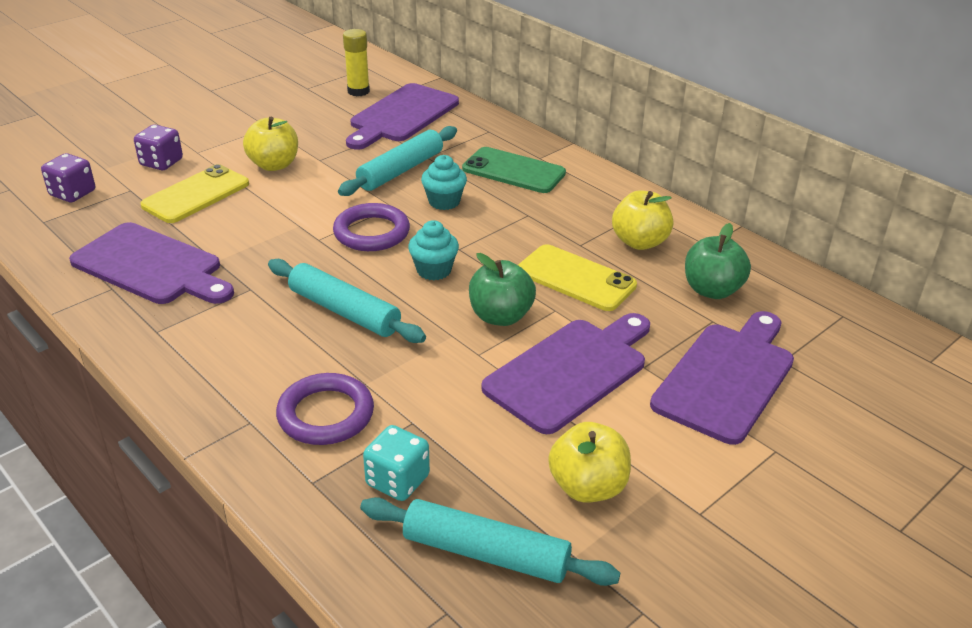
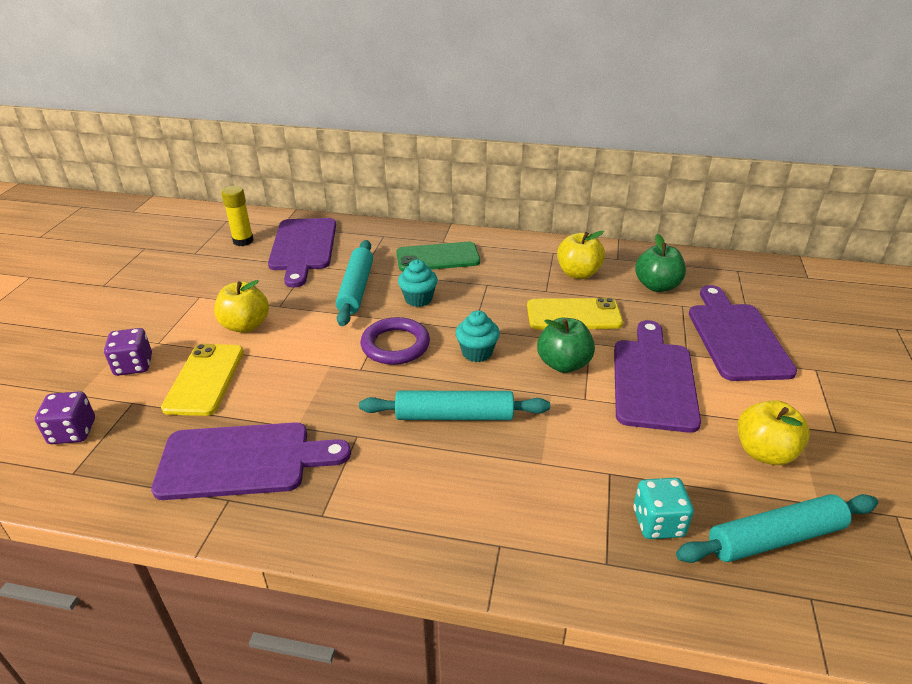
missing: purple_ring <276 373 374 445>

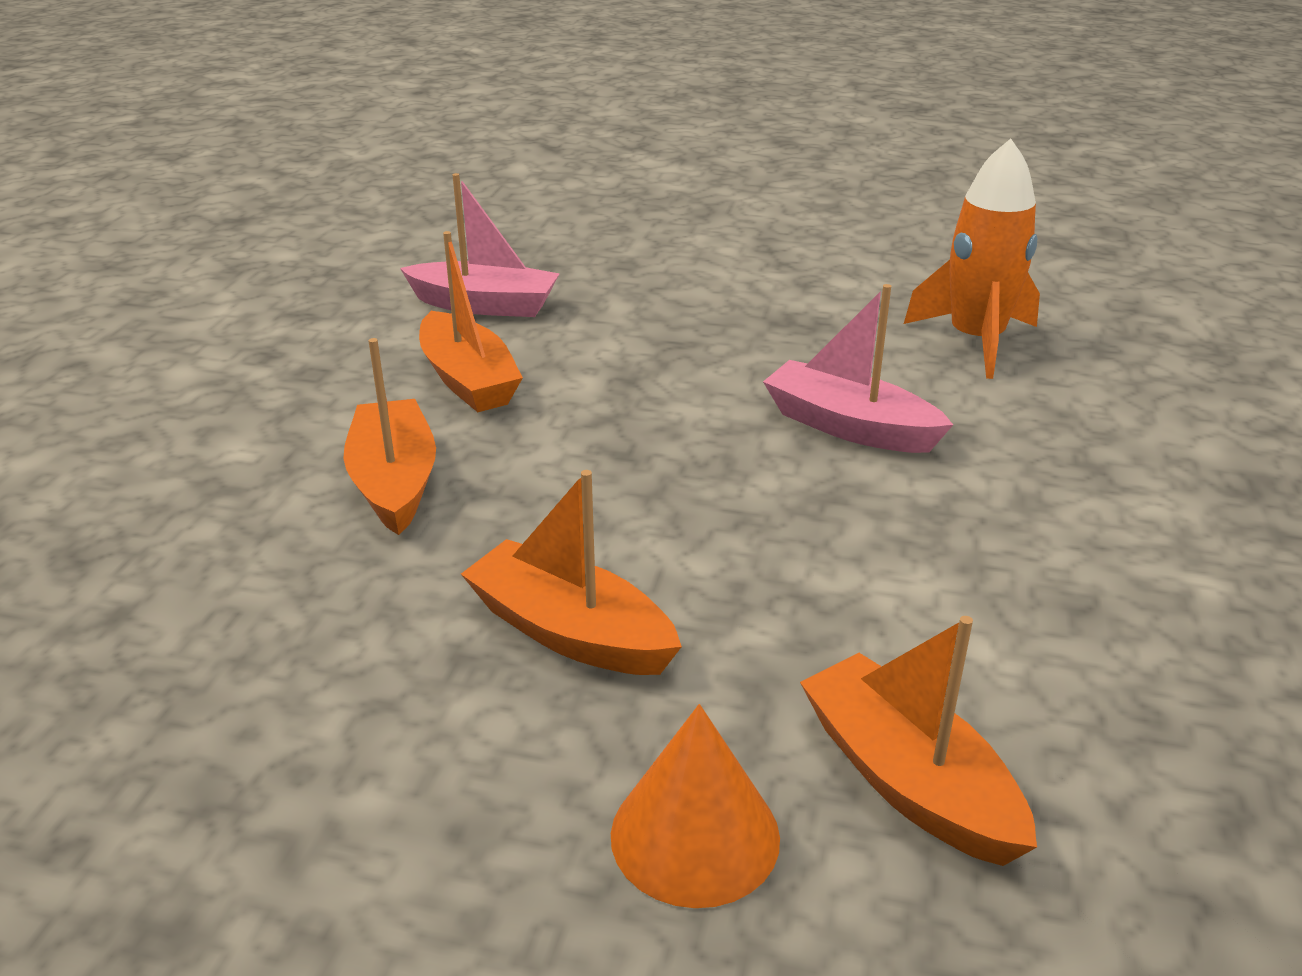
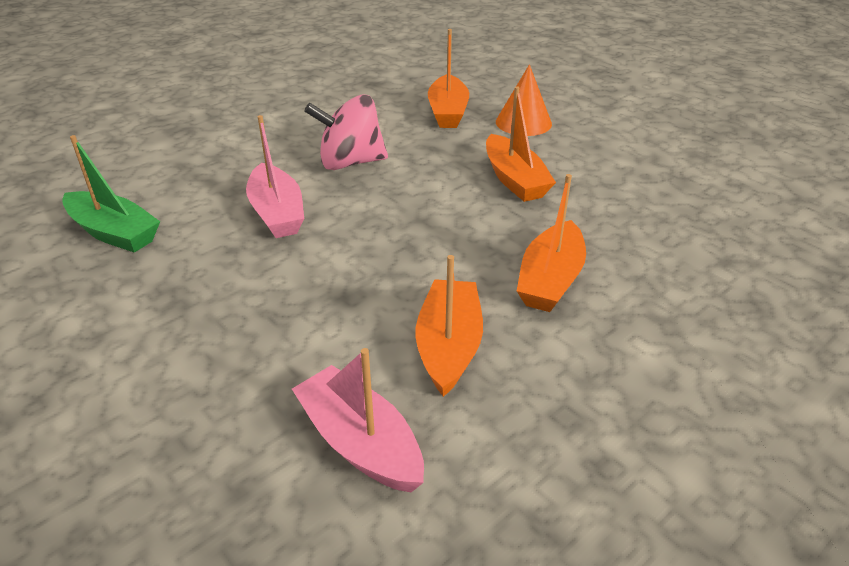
appeared: pink_spinning_top <304 95 388 170>
exchanged: orange_rocket <904 139 1040 379> to green_boat <62 135 160 253>

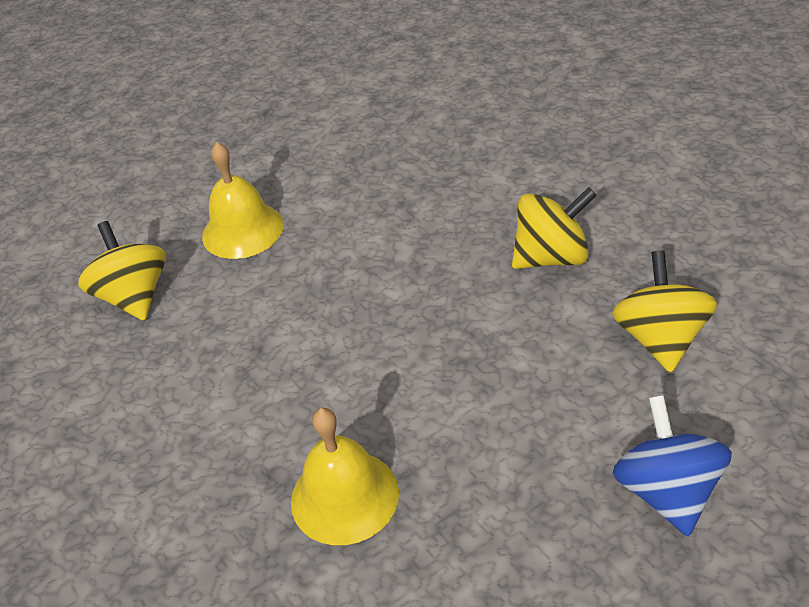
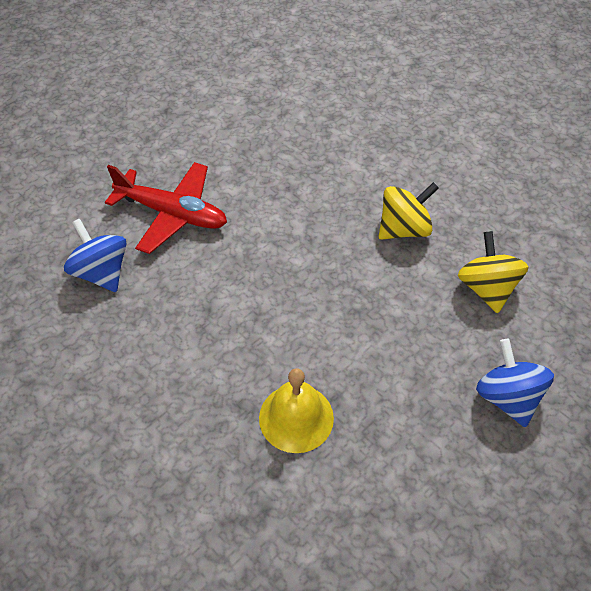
exchanged: yellow_bell <202 142 284 259> to red_plane <105 162 227 254>
colour: yellow_spinning_top <78 221 166 321> to blue_spinning_top <64 219 127 292>

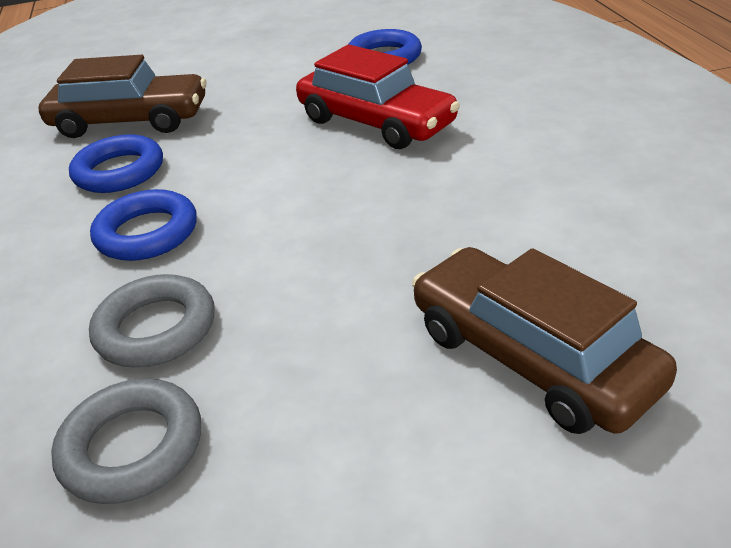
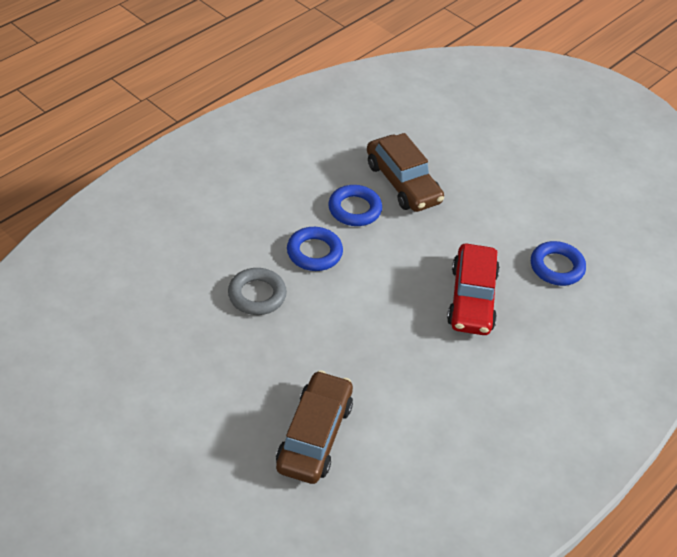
missing: grey_ring <51 379 201 504>

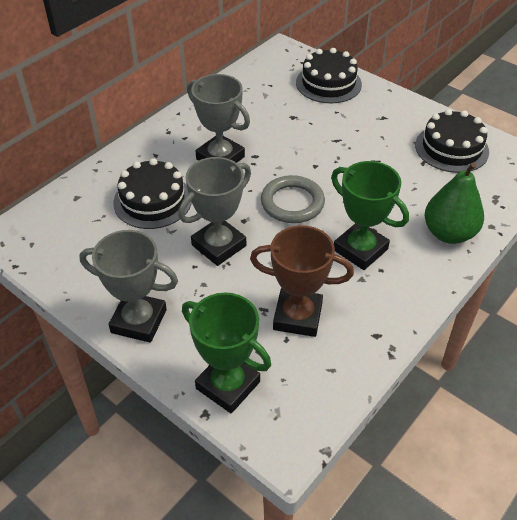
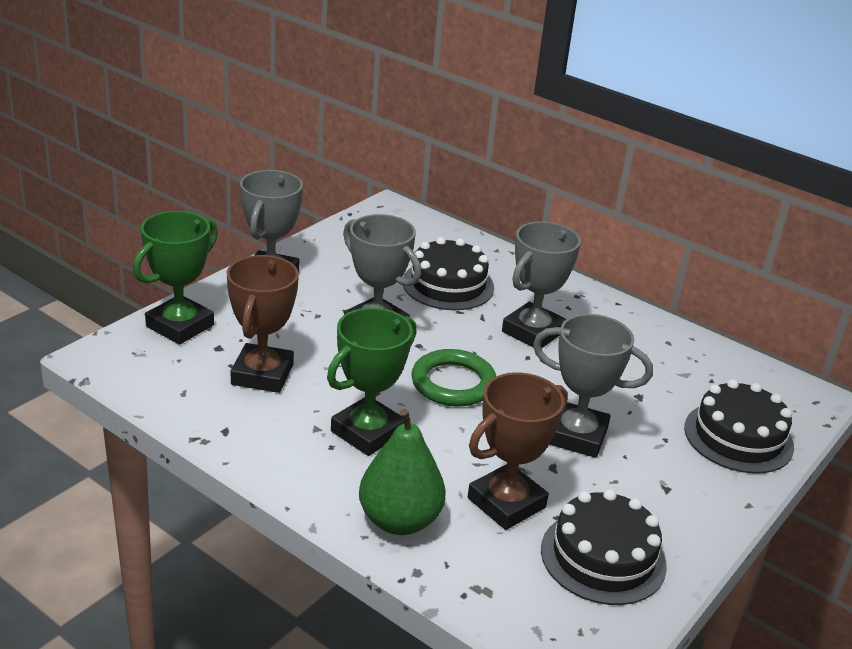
appeared: brown_trophy <468 372 568 530>; grey_trophy <533 314 653 458>
colour: grey_ring <261 175 325 223> to green_ring <411 349 496 407>

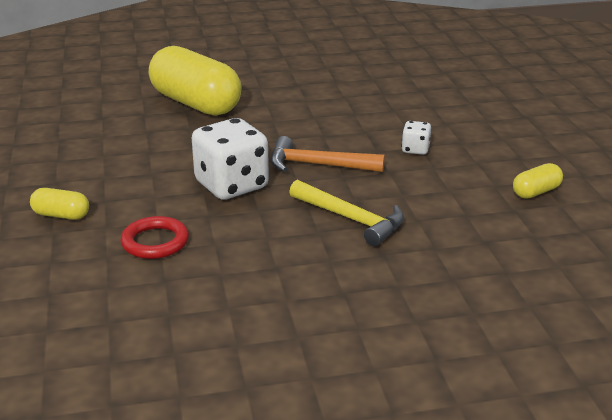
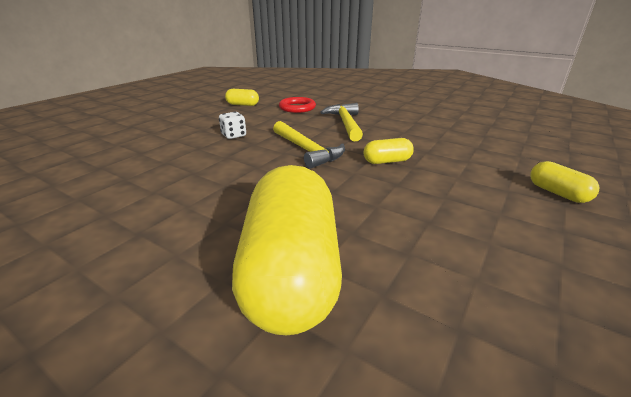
relocated: red_ring <121 216 189 259> to <279 97 316 113>
exchanged: white_dice <192 118 269 200> to yellow_capsule <363 138 414 164>
colour: orange_hammer <271 136 385 172> to yellow_hammer <273 121 345 169>

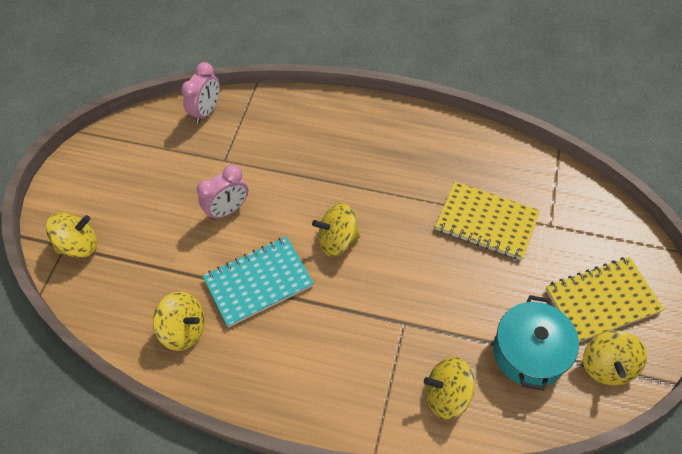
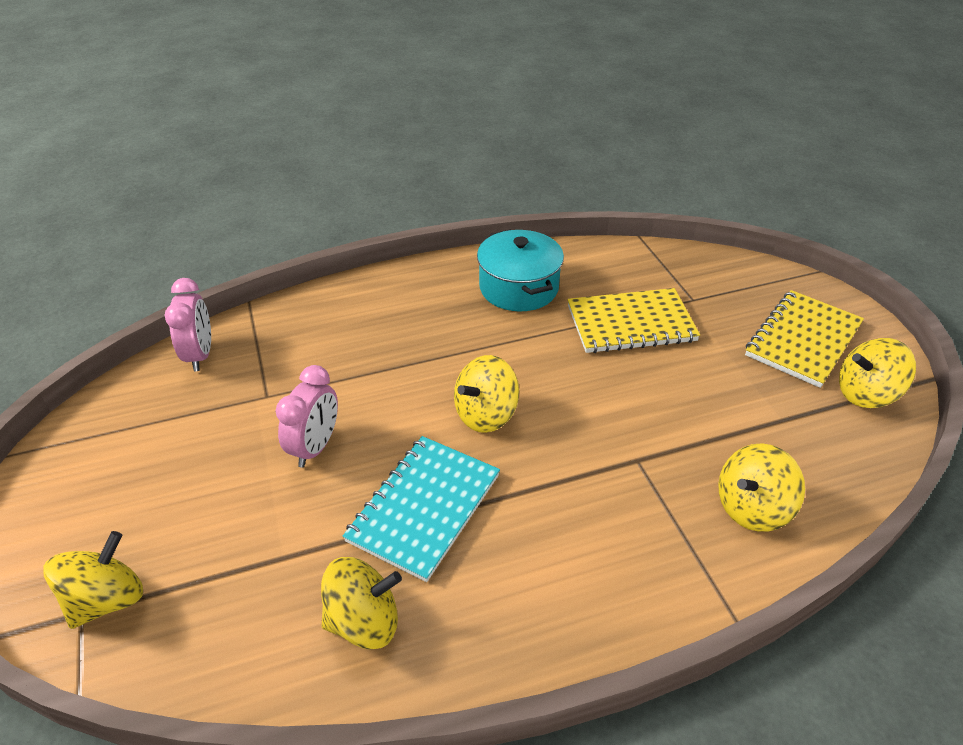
relocated: turquoise_pot <493 295 579 391> to <477 229 564 311>
spun: yellow_spinning_top <583 330 647 385> = <839 338 916 408> 105 degrees clockwise

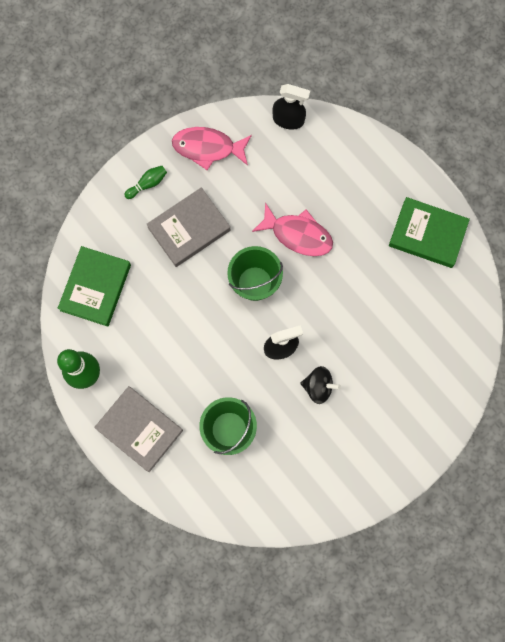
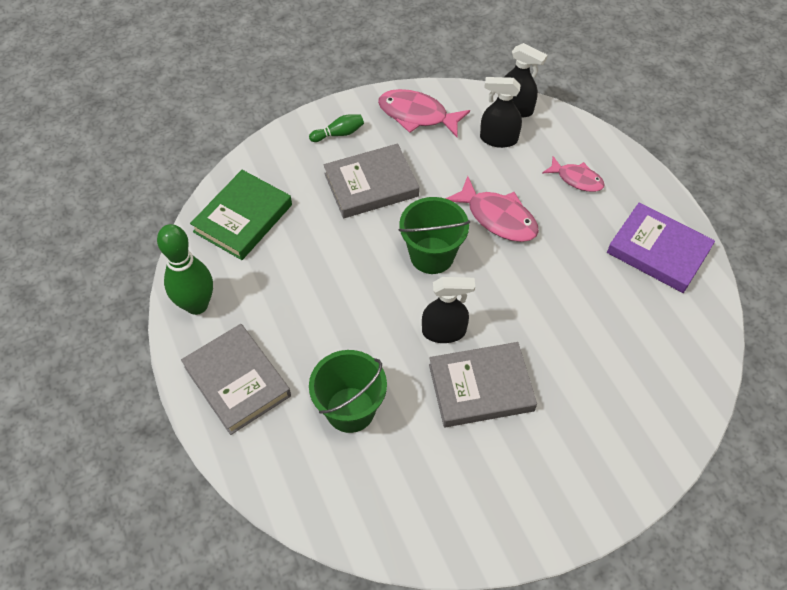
appeared: black_spray_bottle <480 77 522 148>; pink_fish <542 156 605 192>
exchanged: black_spinning_top <300 366 341 404> to grey_book <429 342 537 427>
colour: green_book <389 197 470 268> to purple_book <607 202 715 293>

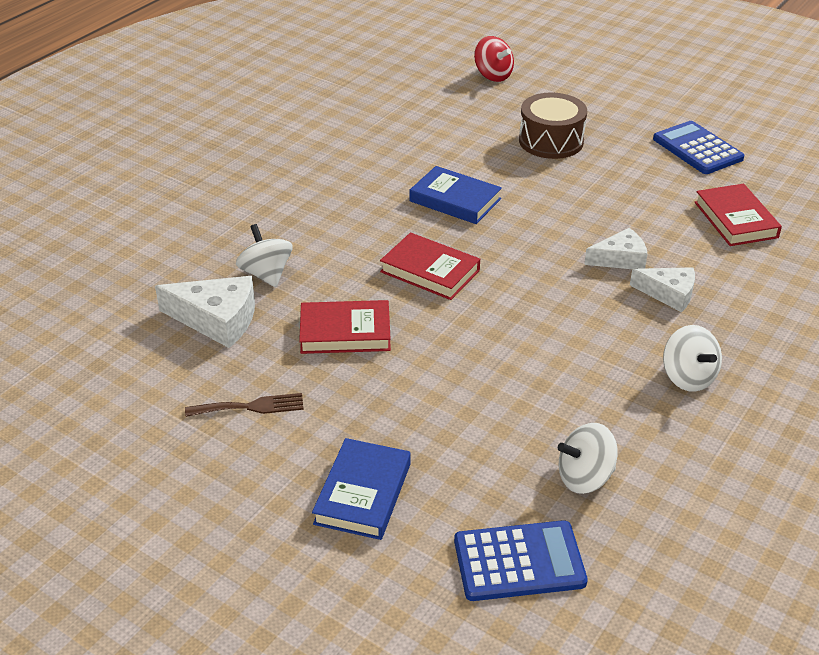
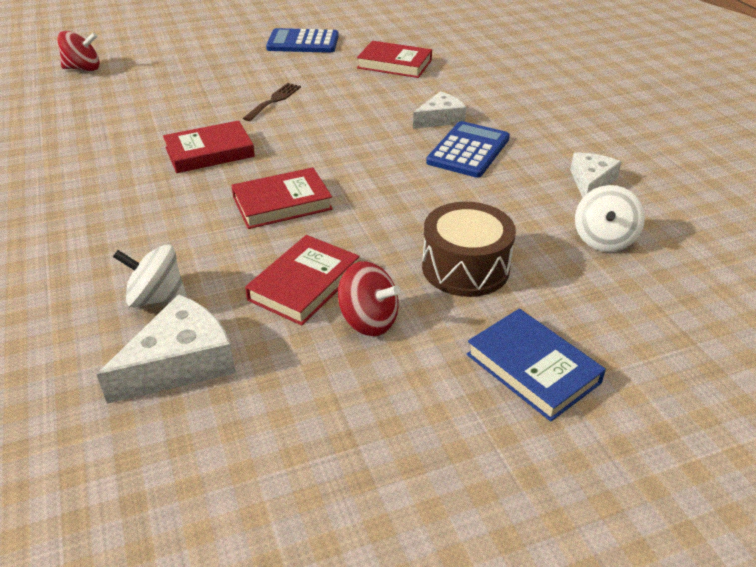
missing: white_spinning_top <663 325 722 392>
appeared: red_spinning_top <338 261 400 336>
relocated: brown_fork <185 393 304 417> to <243 83 301 121>; brown_drum <519 93 587 159> to <422 202 516 297>; blue_calculator <454 520 588 601> to <426 121 510 178>; white_cheese <584 228 648 269> to <570 152 621 198>
colour: blue_book <410 166 502 224> to red_book <163 120 255 173>

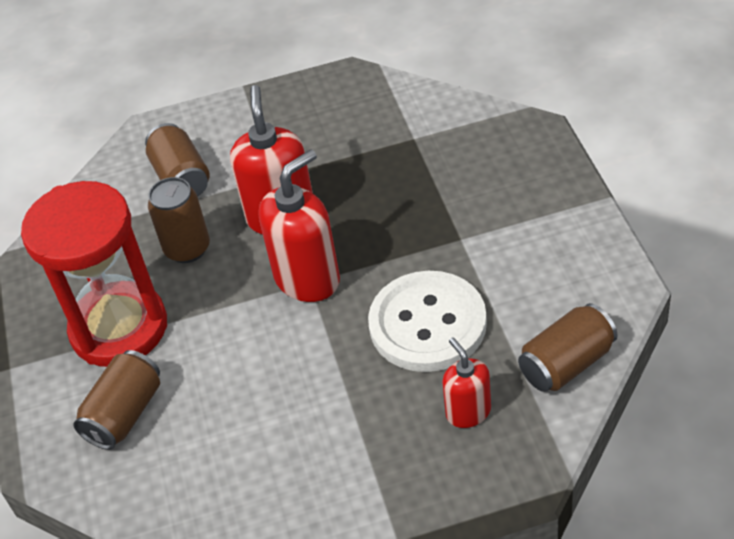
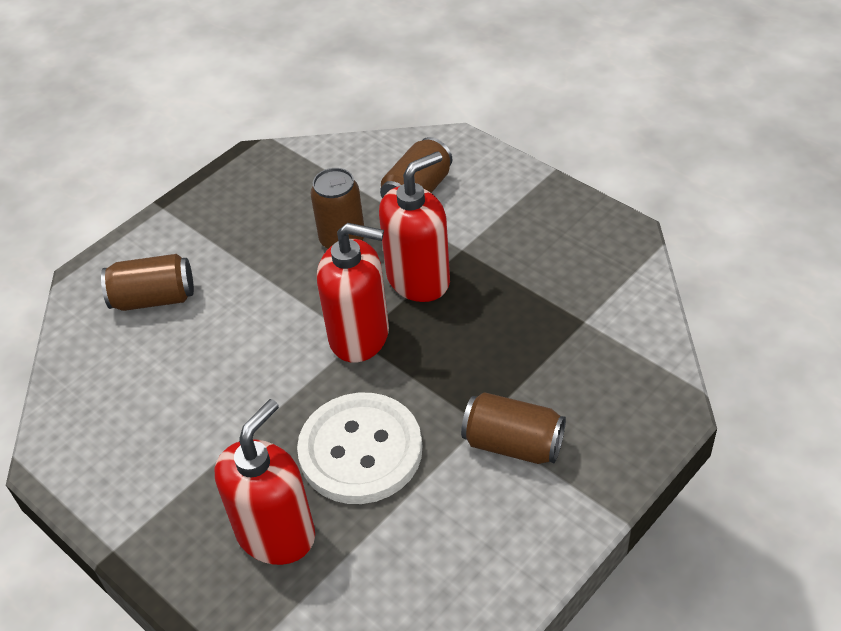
missing: red_hourglass <21 181 167 367>
relocated: brown_can <518 303 618 392> to <461 392 566 464>
size: red_soap_dispenser <442 338 491 428> = <215 399 315 565> x1.73

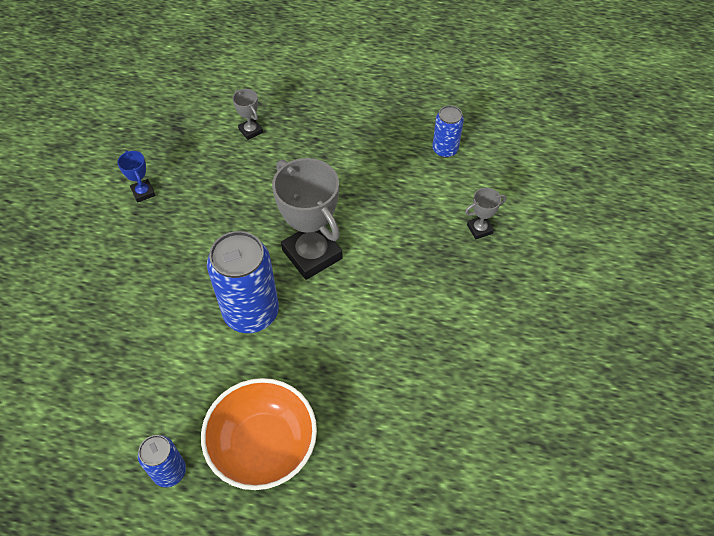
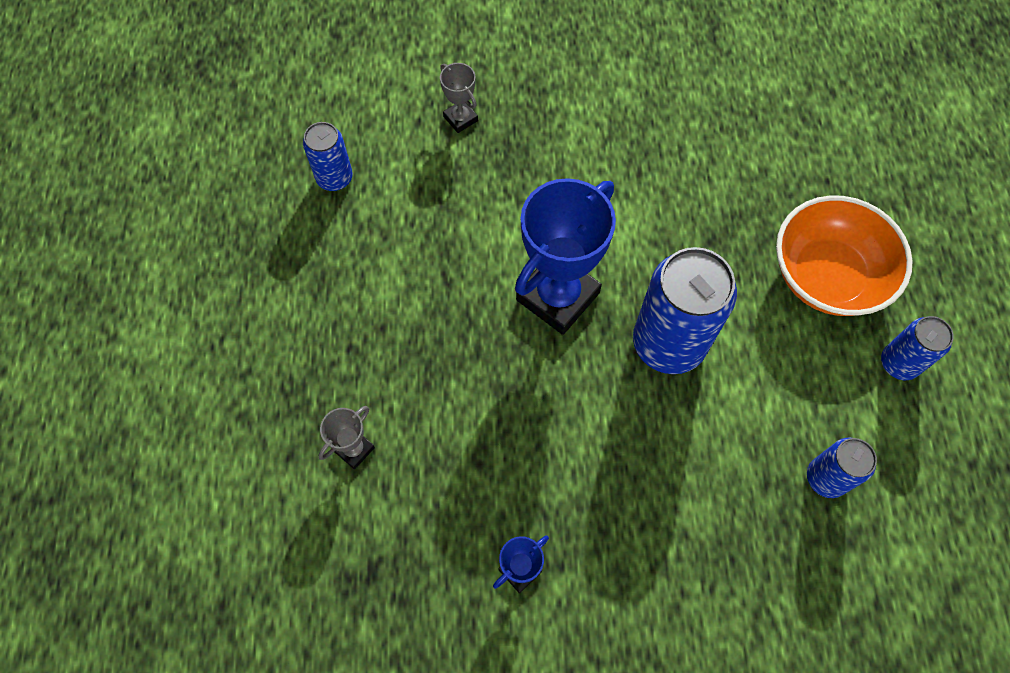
appeared: blue_can <807 437 877 498>
colour: grey_trophy <272 158 343 280> to blue_trophy <515 178 616 335>

